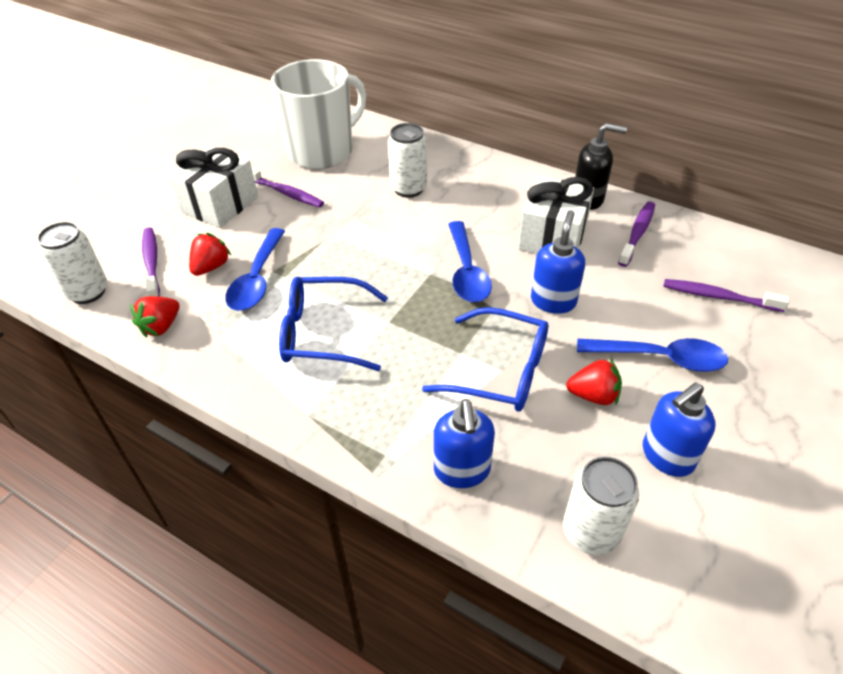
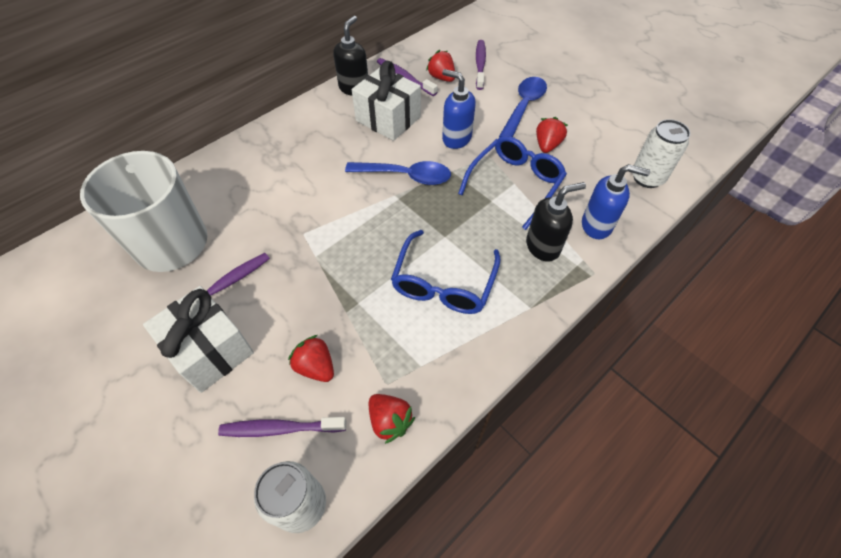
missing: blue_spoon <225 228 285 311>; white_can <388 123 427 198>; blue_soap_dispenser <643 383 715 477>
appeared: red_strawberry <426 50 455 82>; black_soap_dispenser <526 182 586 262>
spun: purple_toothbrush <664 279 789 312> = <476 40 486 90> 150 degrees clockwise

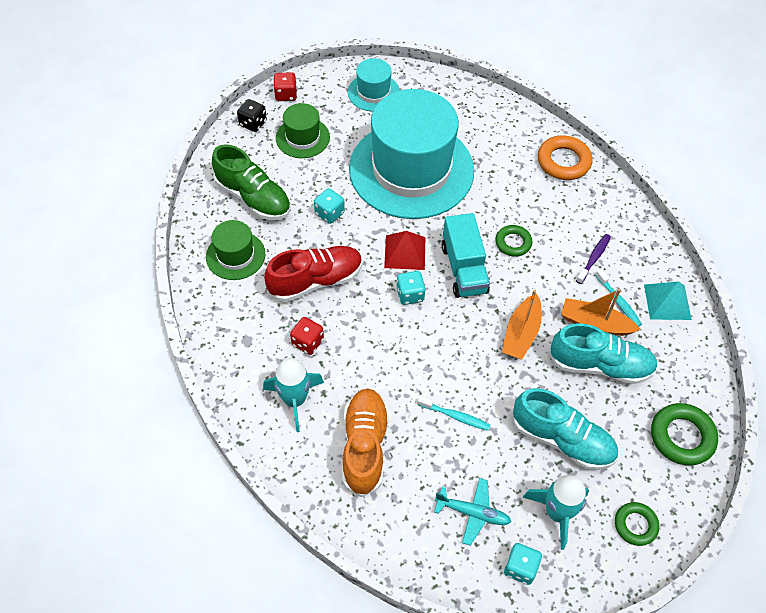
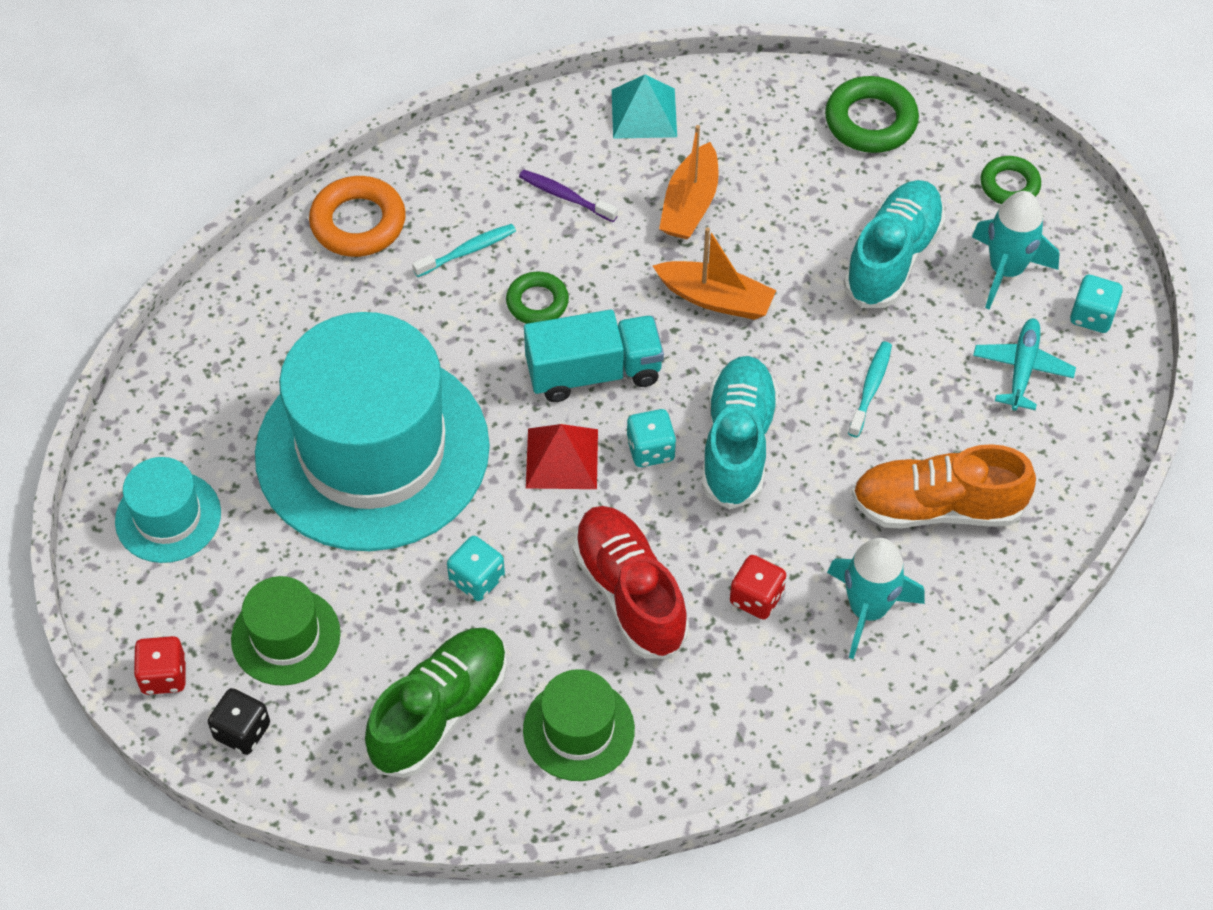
relocated: turquoise_toothbrush <595 269 642 327> to <412 224 516 277>; turquoise_shoe <549 323 658 384> to <702 356 779 510>

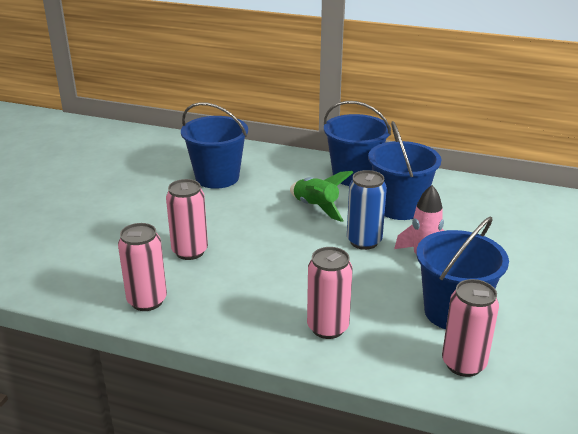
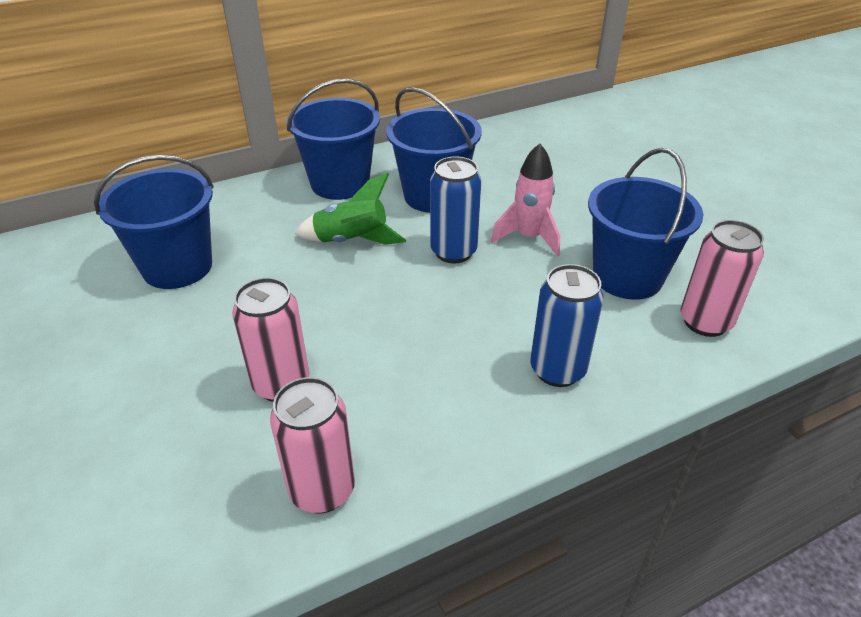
colour: pink_can <307 247 353 339> to blue_can <530 264 604 387>

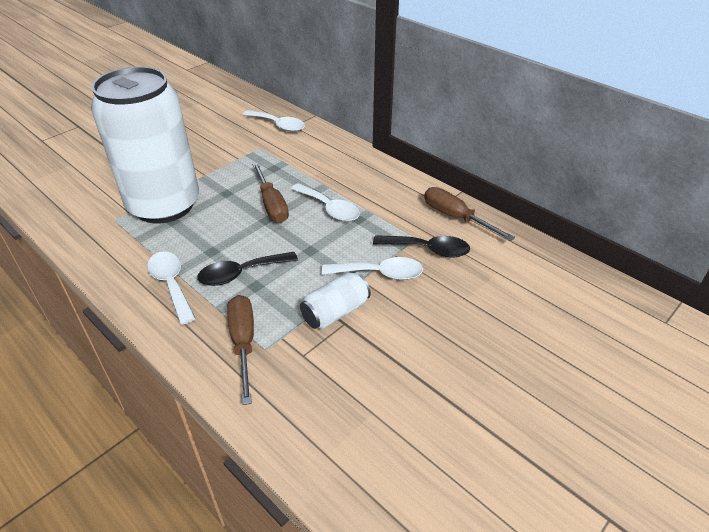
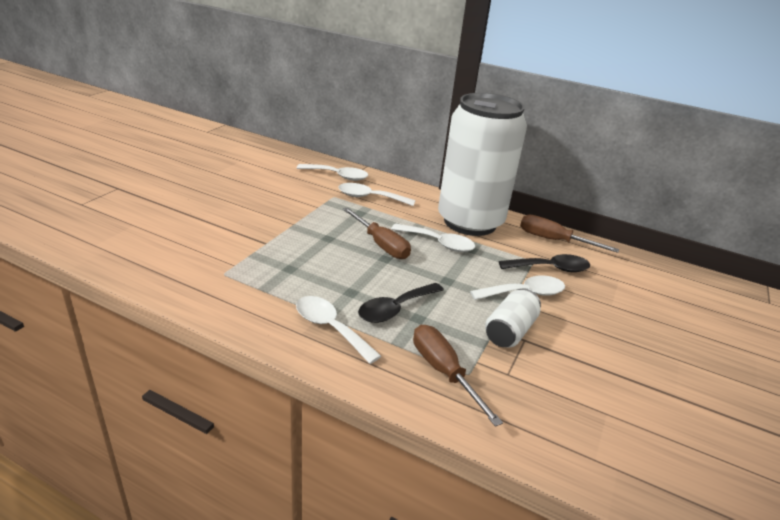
appeared: white_spoon <338 183 416 206>
relocated: white_can <91 66 199 224> to <438 93 527 236>

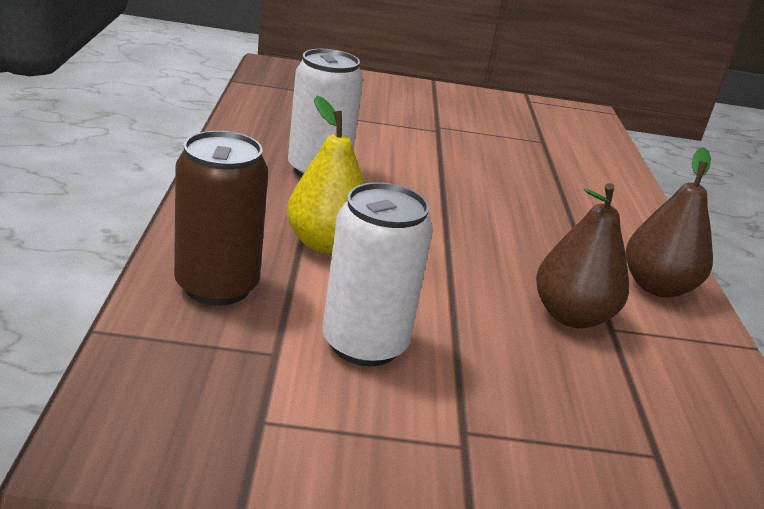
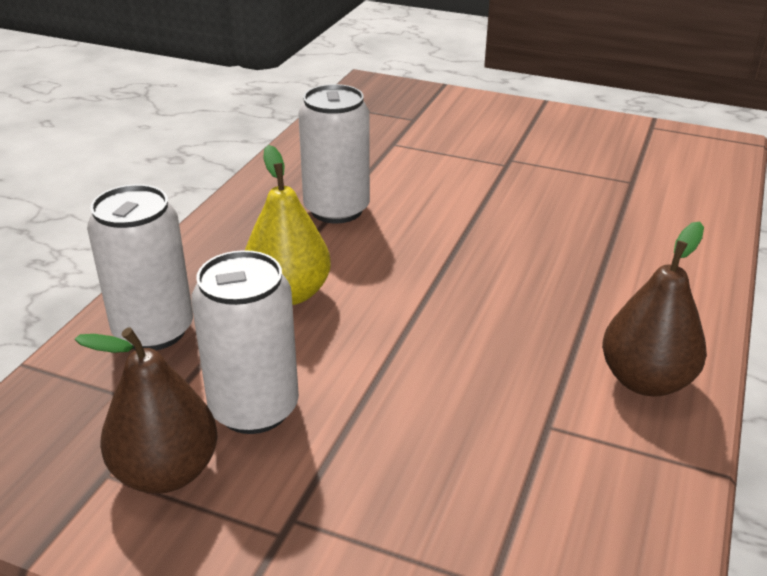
relocated: brown_pear <536 183 629 328> to <75 327 218 494>
colour: brown_can <174 131 268 306> to white_can <87 184 193 350>

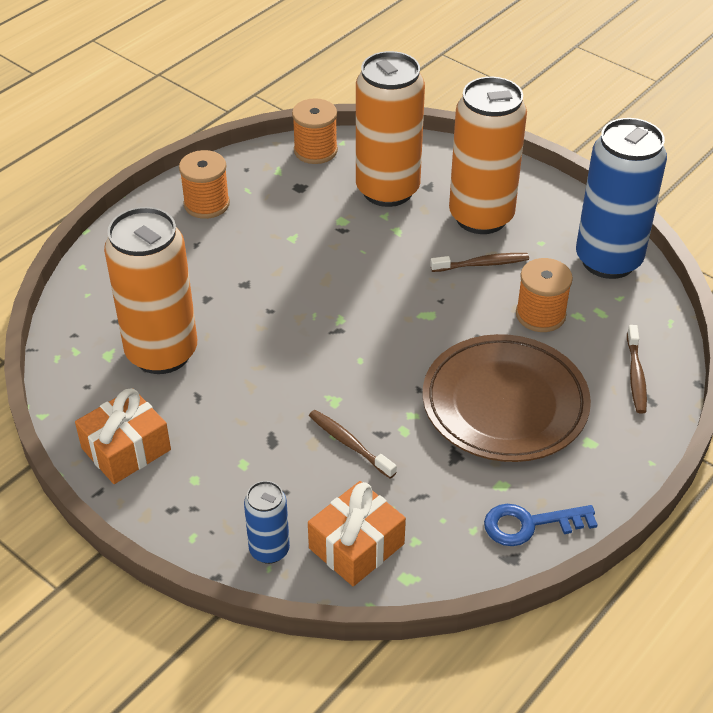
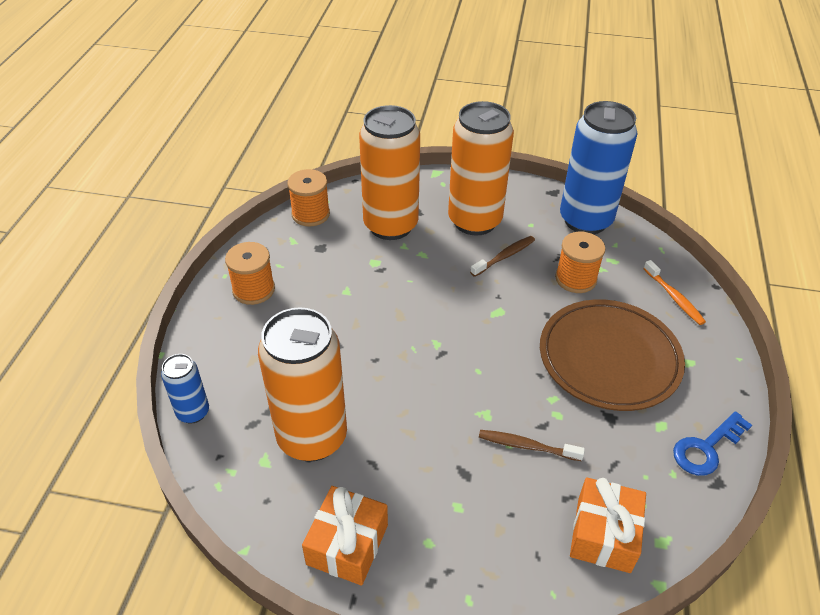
relocated: blue_can <244 481 290 564> to <161 354 209 424>
colour: brown_toothbrush <627 325 647 414> to orange_toothbrush <643 260 706 325>

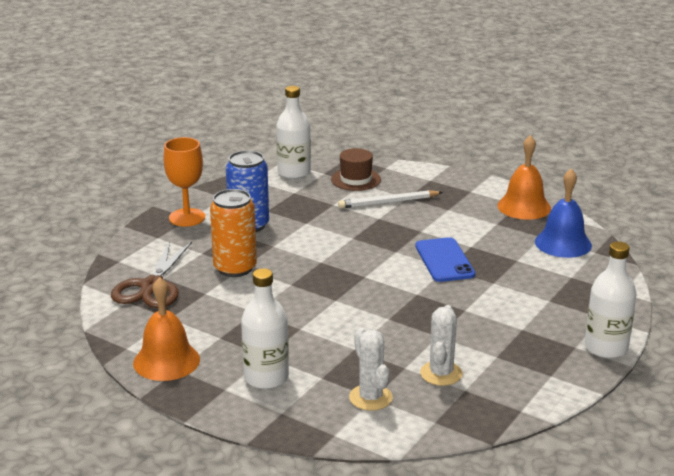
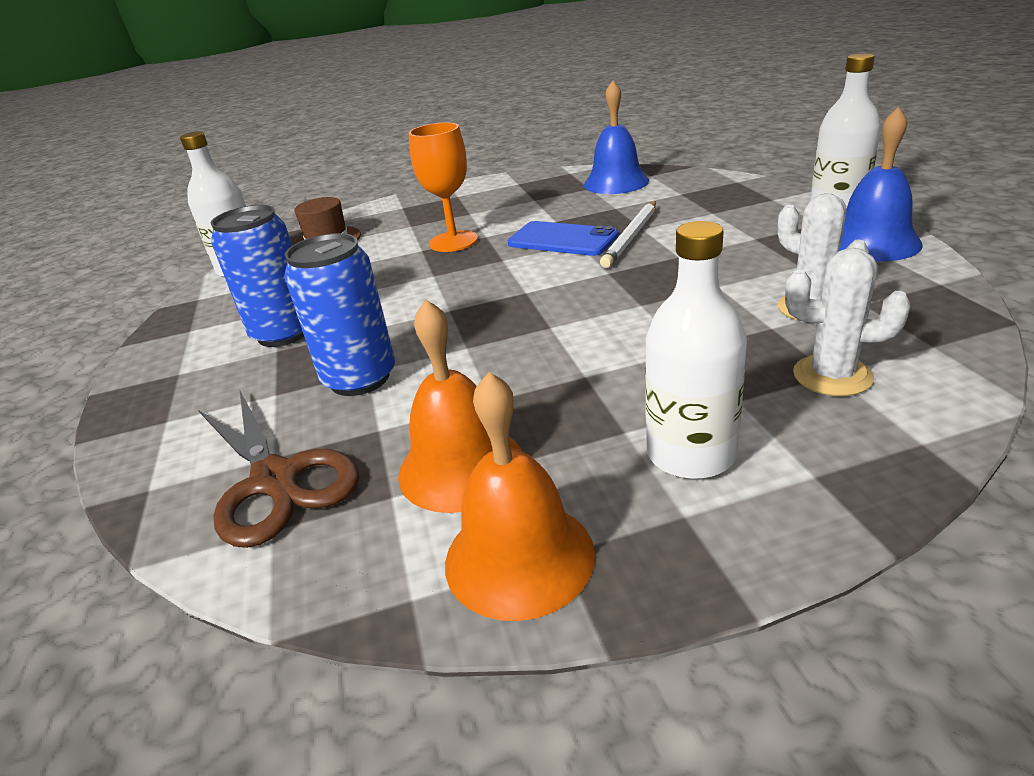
appeared: blue_bell <840 107 923 261>
relocated: orange_bell <497 135 551 220> to <398 299 522 513>; orange_goblet <164 137 205 227> to <409 122 478 252>; white_pencil <338 190 443 208> to <600 201 656 268>
colour: orange_can <210 189 257 277> to blue_can <284 233 395 396>

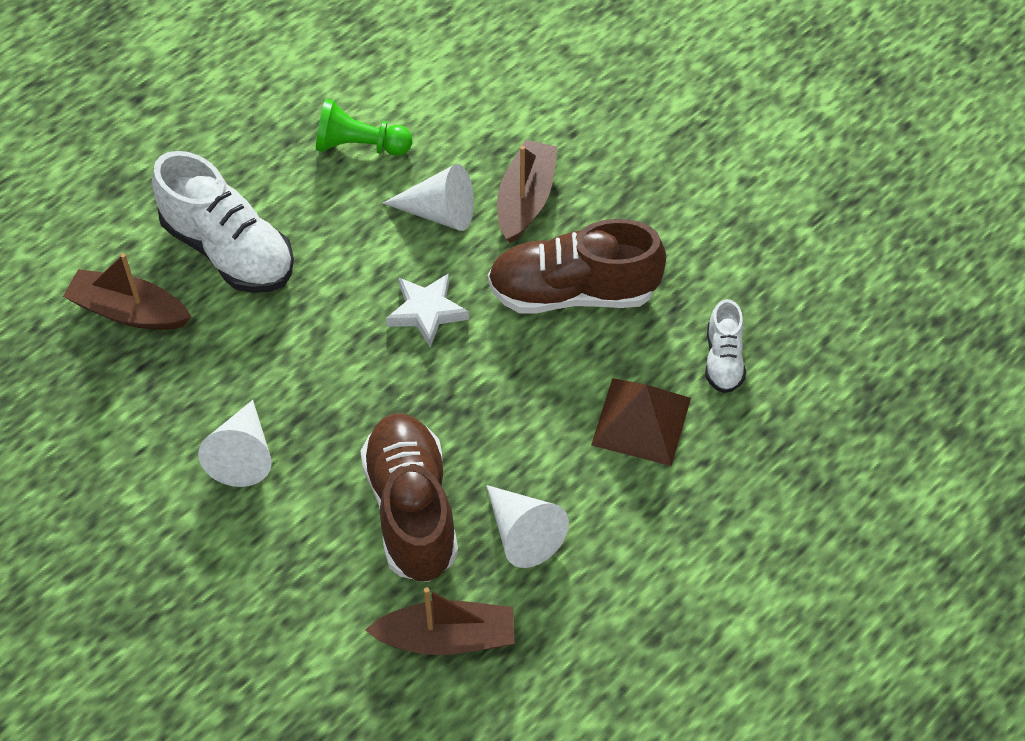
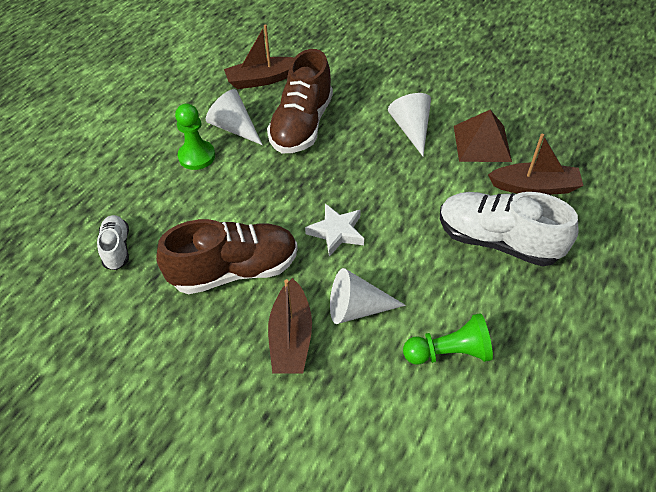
appeared: green_pawn <175 104 215 170>
relocated: brown_pyramid <591 378 691 466> to <454 110 512 162>
spun: brown_shoe <360 414 458 582> = <267 49 333 153> 45 degrees clockwise

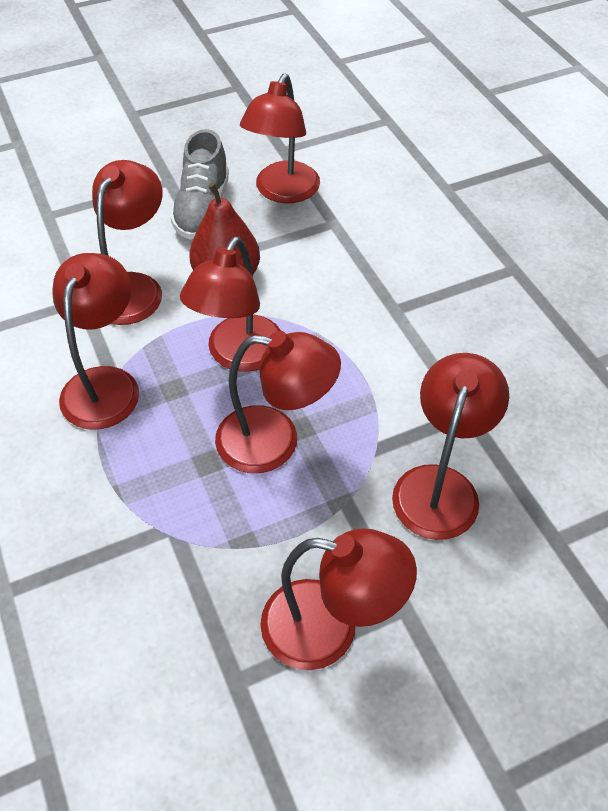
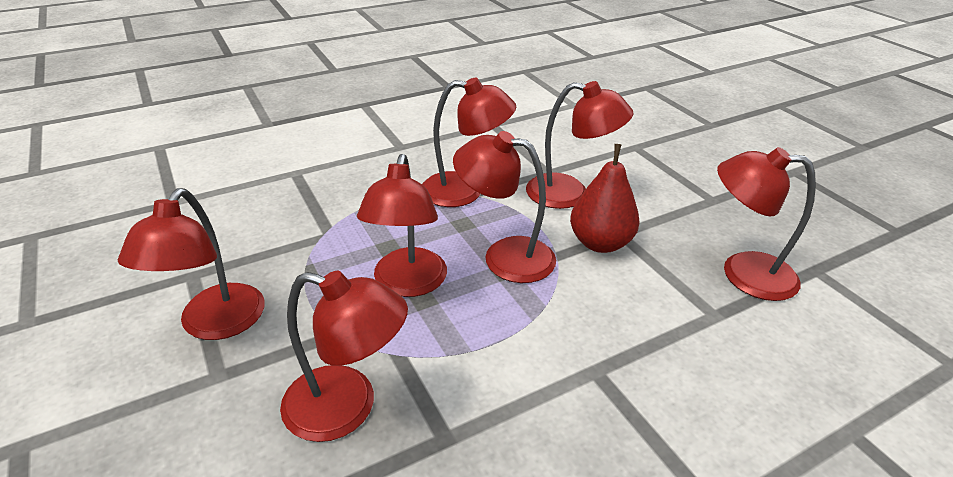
missing: grey_shoe <170 129 229 240>

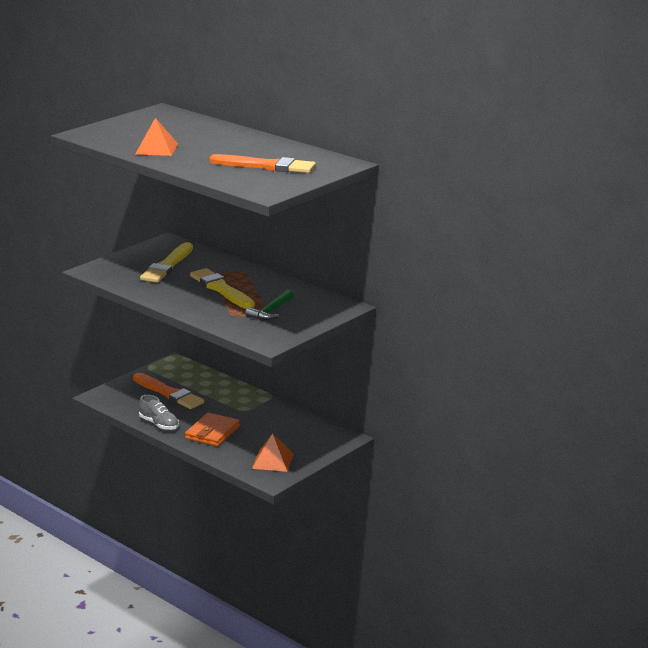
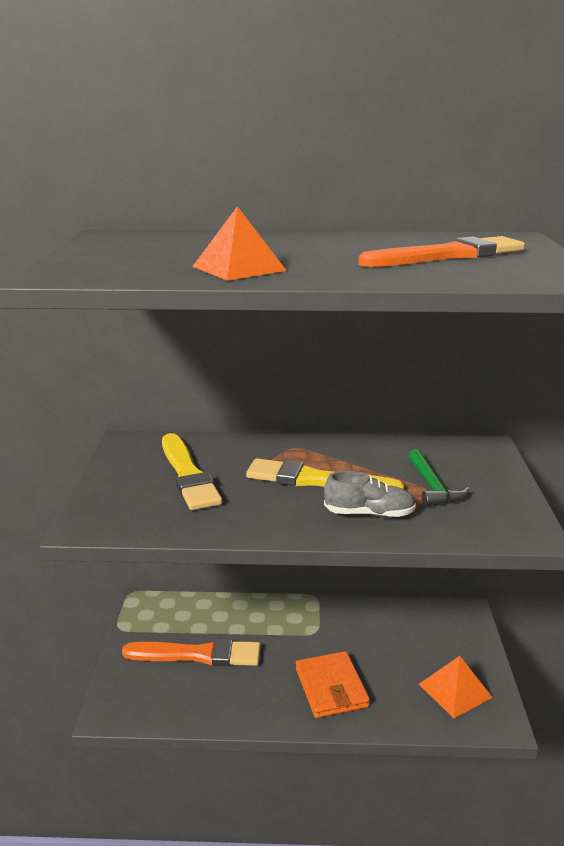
relocated: grey_shoe <139 395 179 430> to <324 471 416 518>

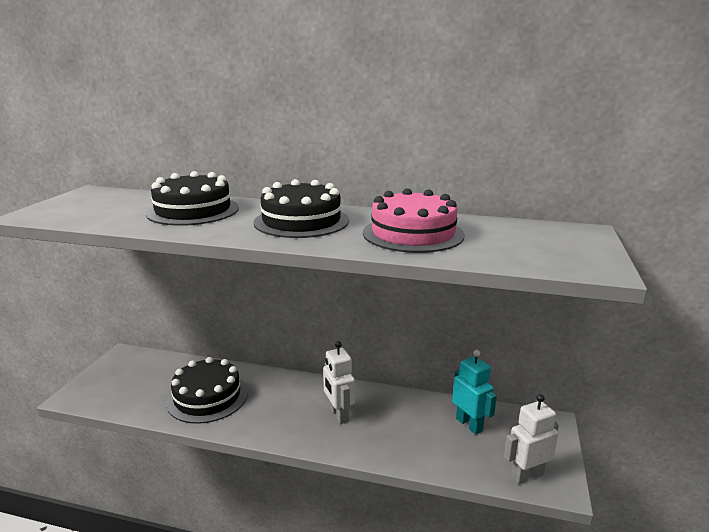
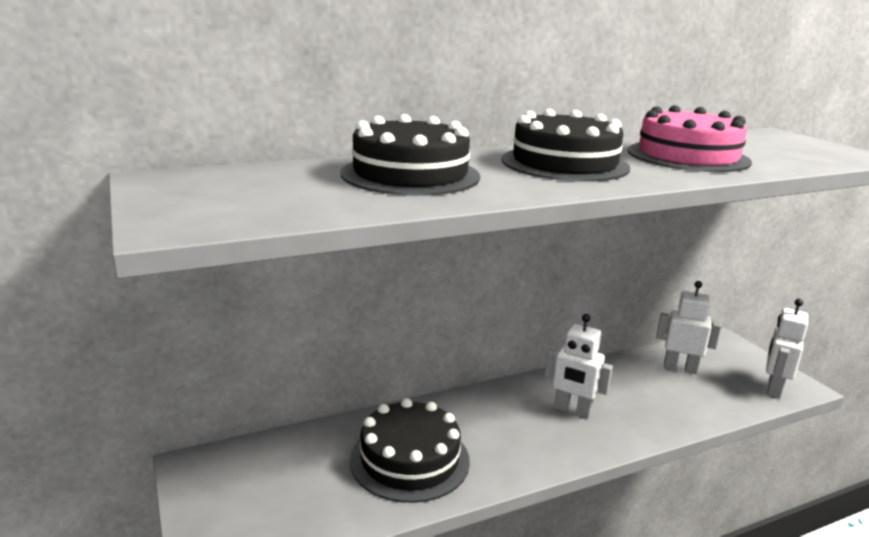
colour: turquoise_robot <452 350 497 434> to white_robot <656 281 721 374>

